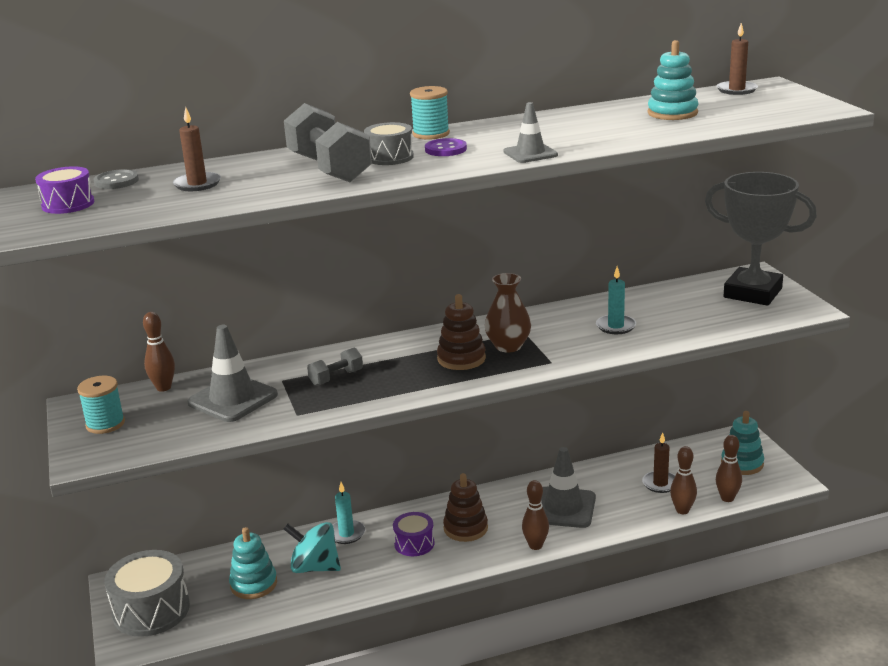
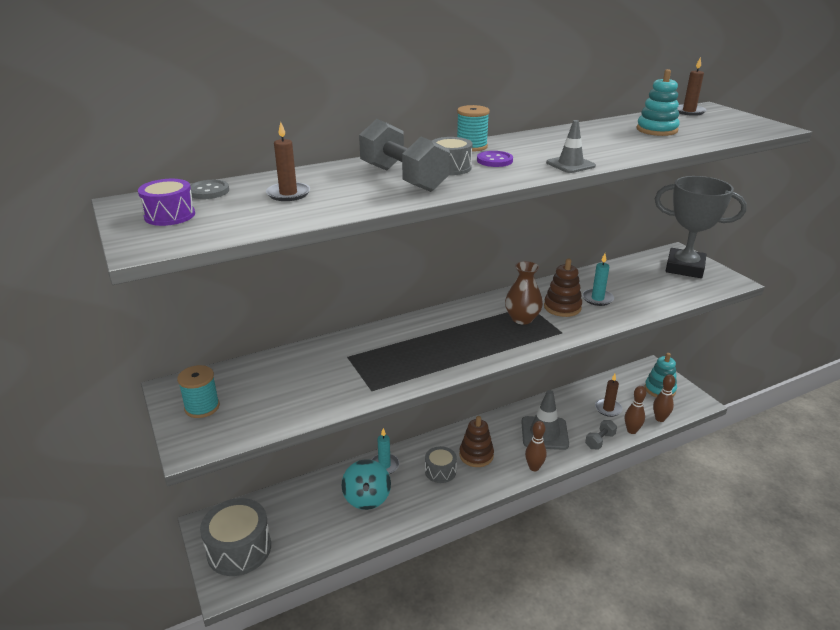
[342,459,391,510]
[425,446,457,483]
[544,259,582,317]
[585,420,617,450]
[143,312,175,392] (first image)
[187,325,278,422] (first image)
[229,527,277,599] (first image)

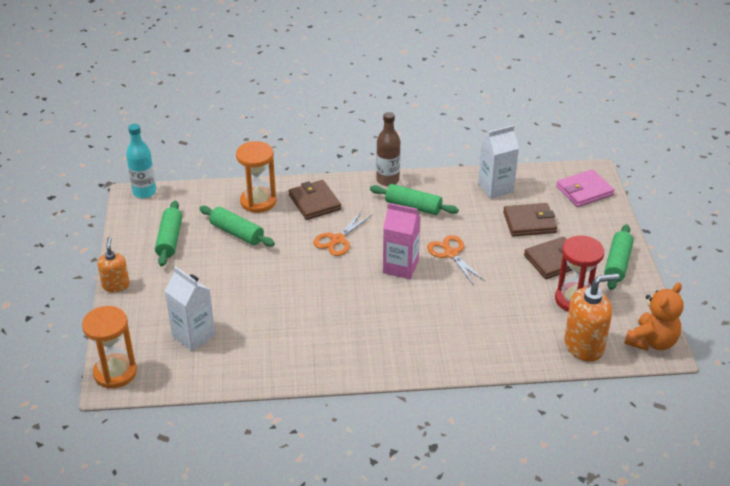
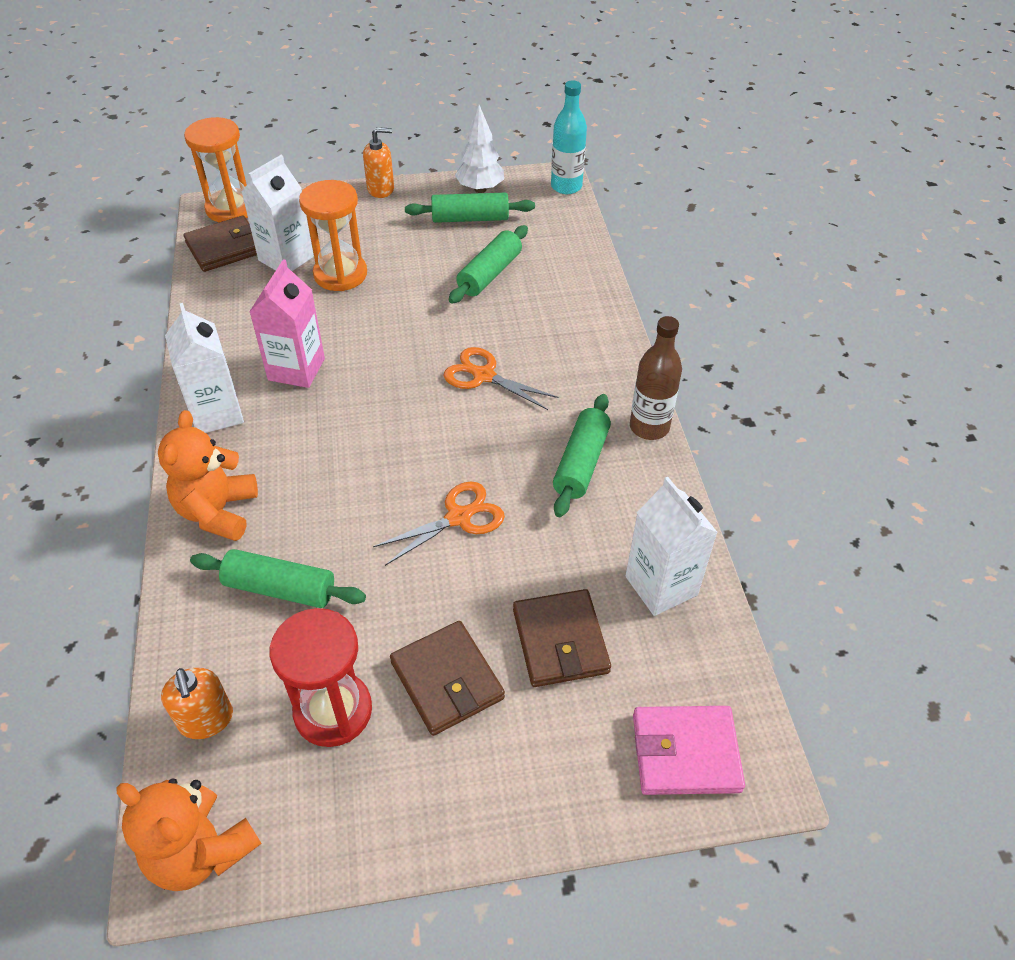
[158,410,258,541]
[161,668,233,739]
[165,303,244,433]
[183,215,257,272]
[190,549,366,608]
[249,259,325,388]
[299,180,367,291]
[455,105,504,193]
[633,706,745,795]

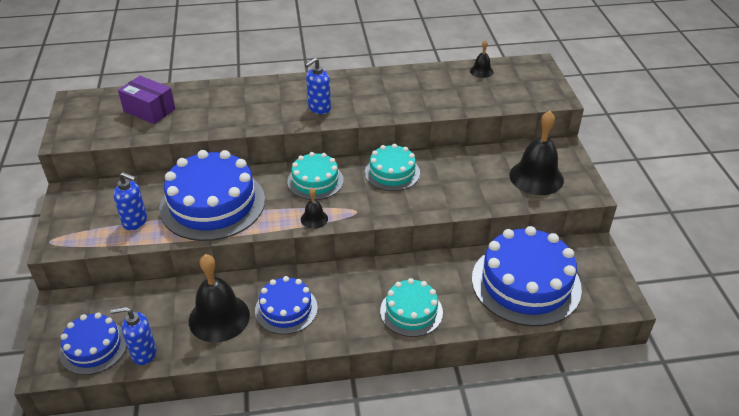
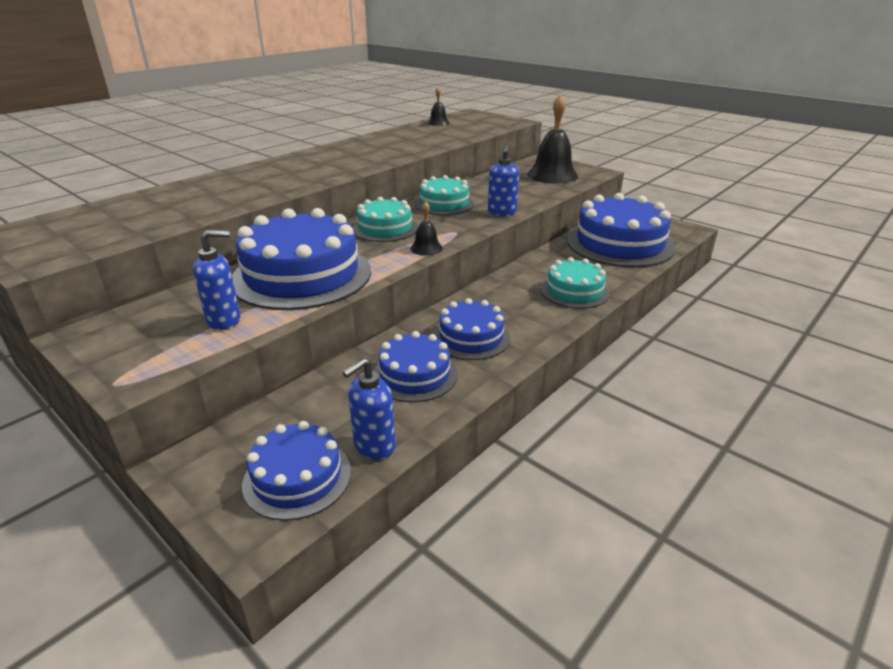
[373,331,458,402]
[488,145,519,216]
[118,76,175,124] (first image)

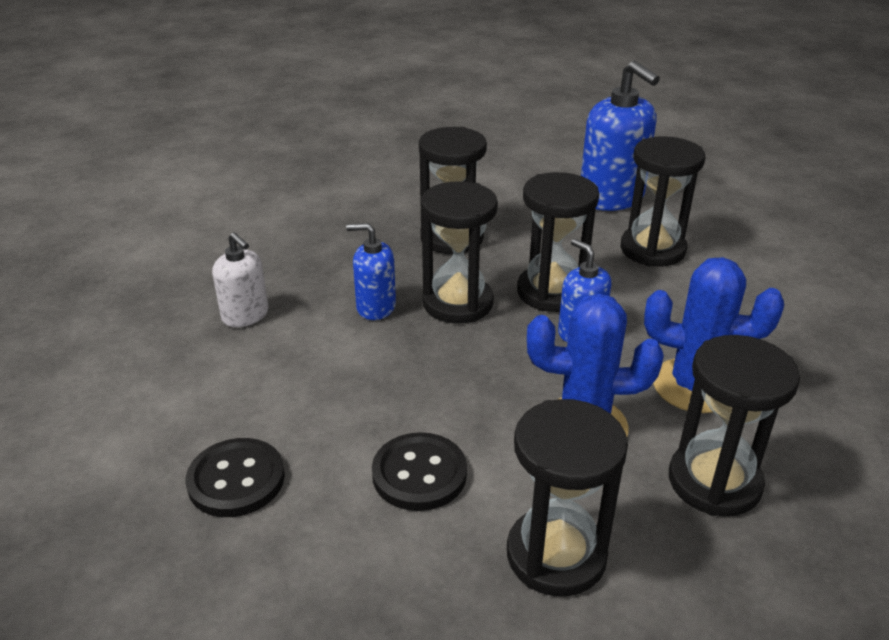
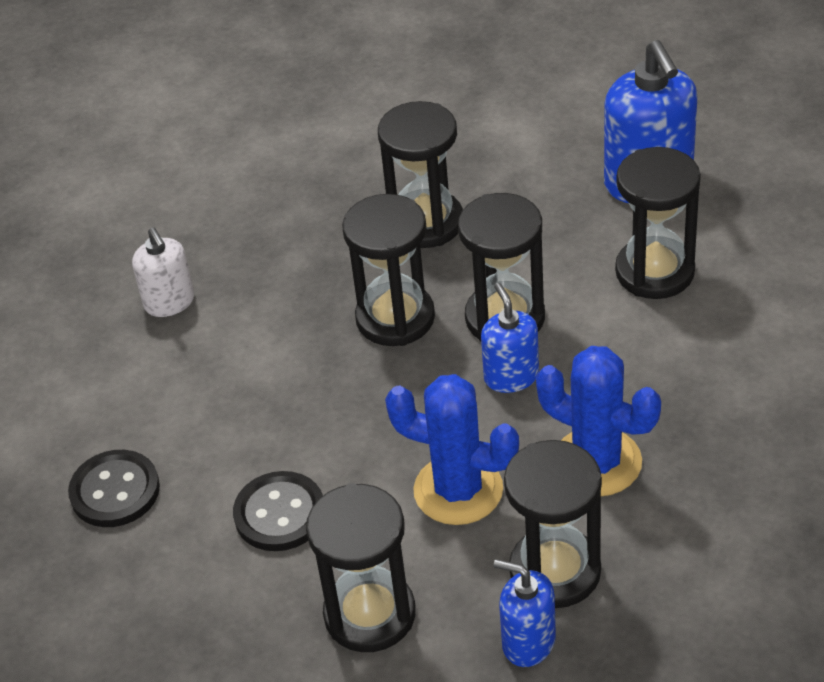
[494,559,556,667]

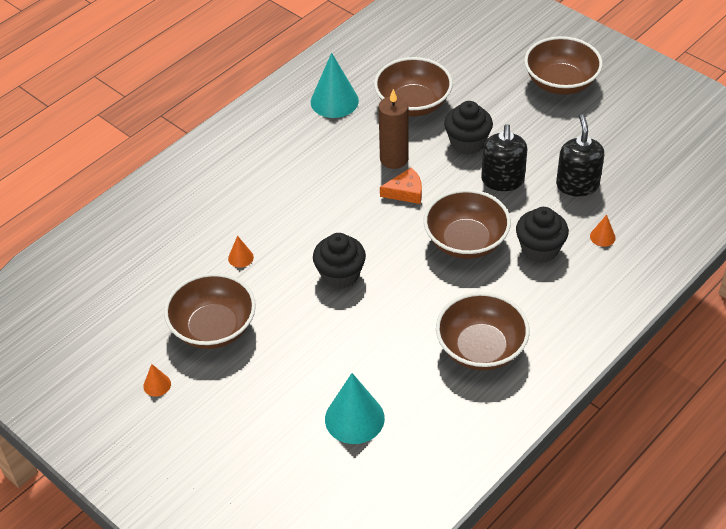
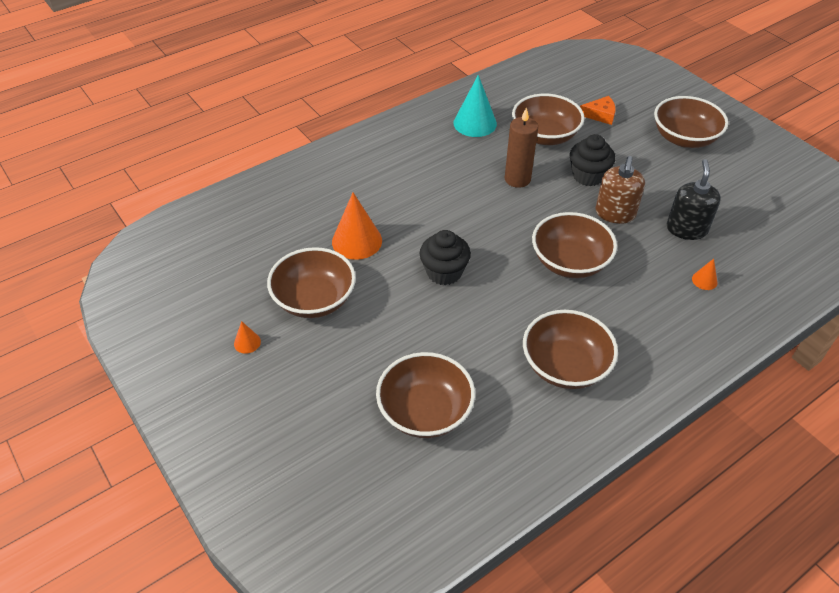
[332,193,382,260]
[376,352,475,438]
[580,96,616,125]
[596,156,645,224]
[516,207,569,263] (first image)

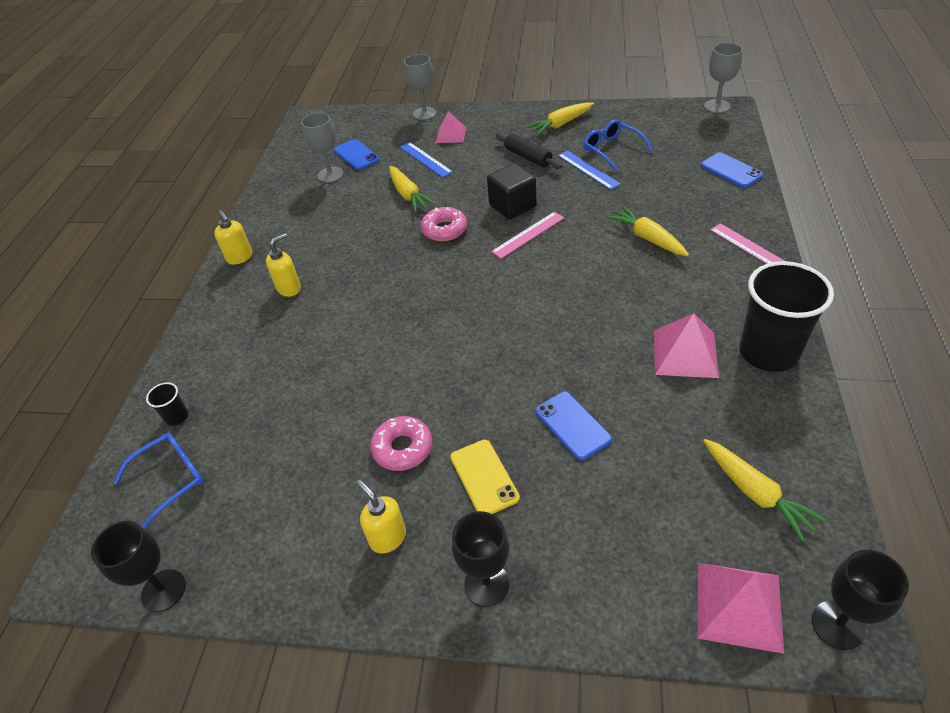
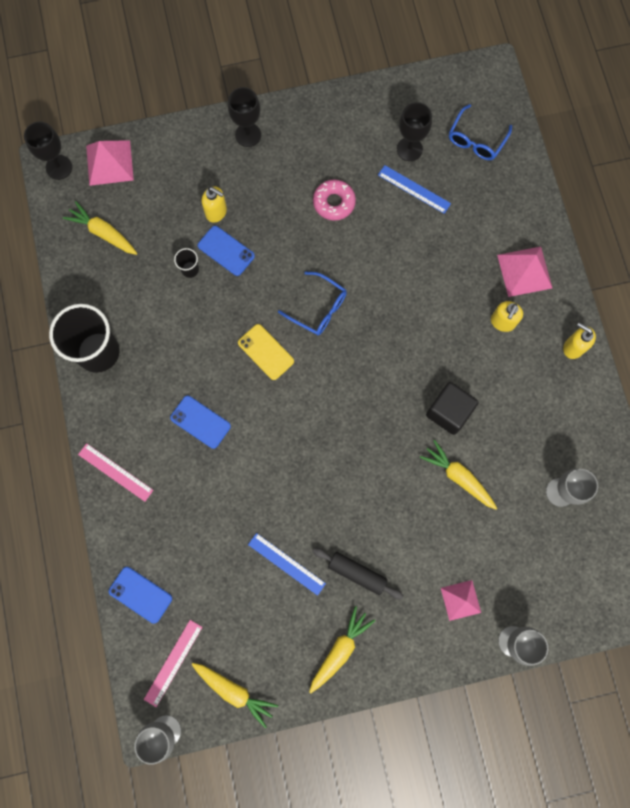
[144,620,202,707]
[170,396,231,449]
[174,248,199,278]
[192,663,278,728]
[201,186,227,223]
[238,324,294,380]
[278,272,347,335]
[378,165,451,214]
[397,102,432,161]
[426,382,479,435]
[497,247,552,297]
[421,207,467,242] (first image)

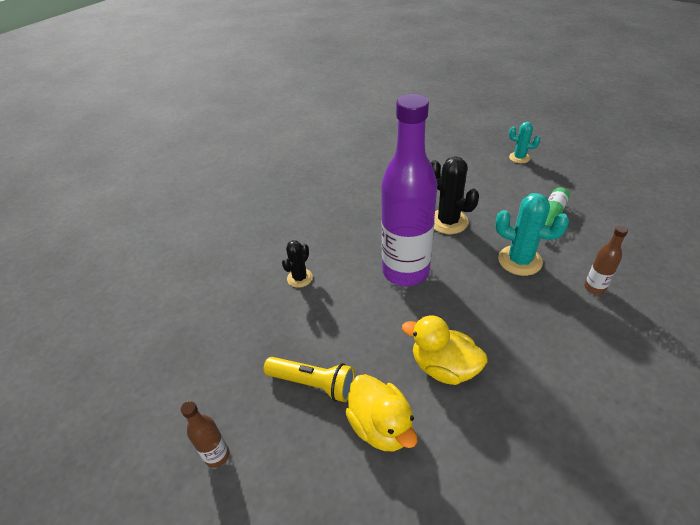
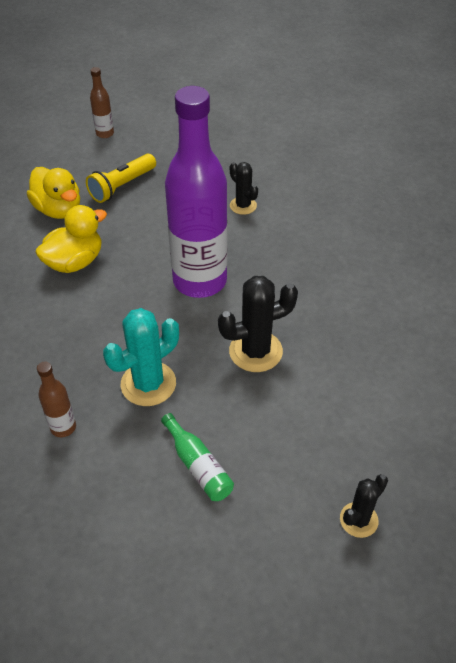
[27,167,80,219]
[340,474,388,538]

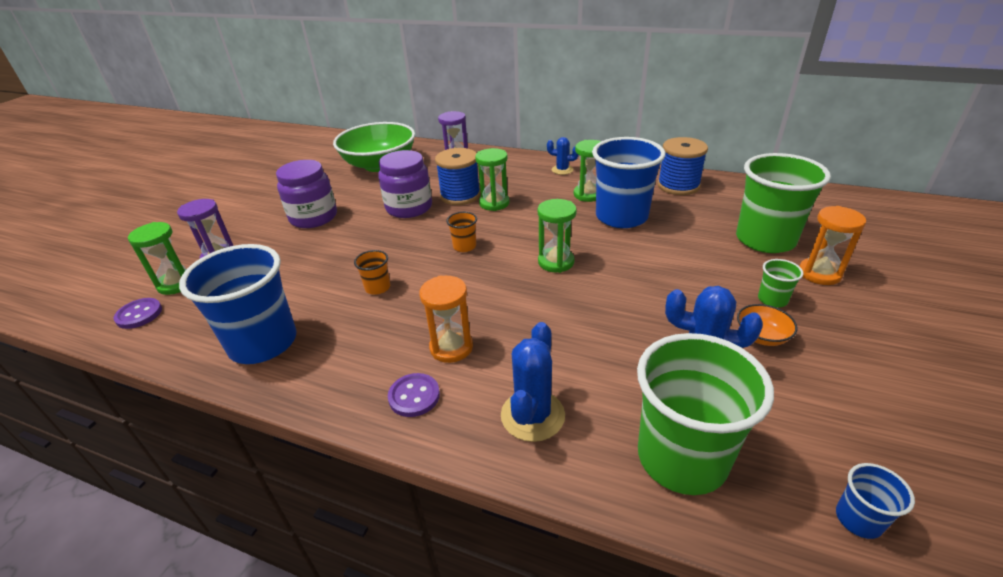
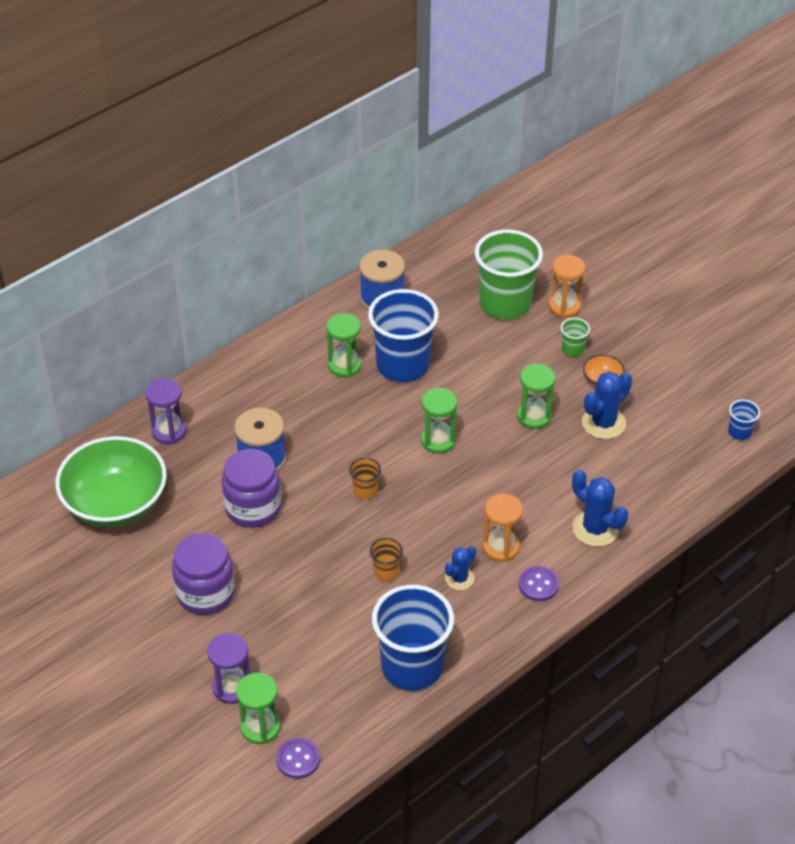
[445,546,476,590]
[517,363,555,429]
[637,333,774,495] (first image)

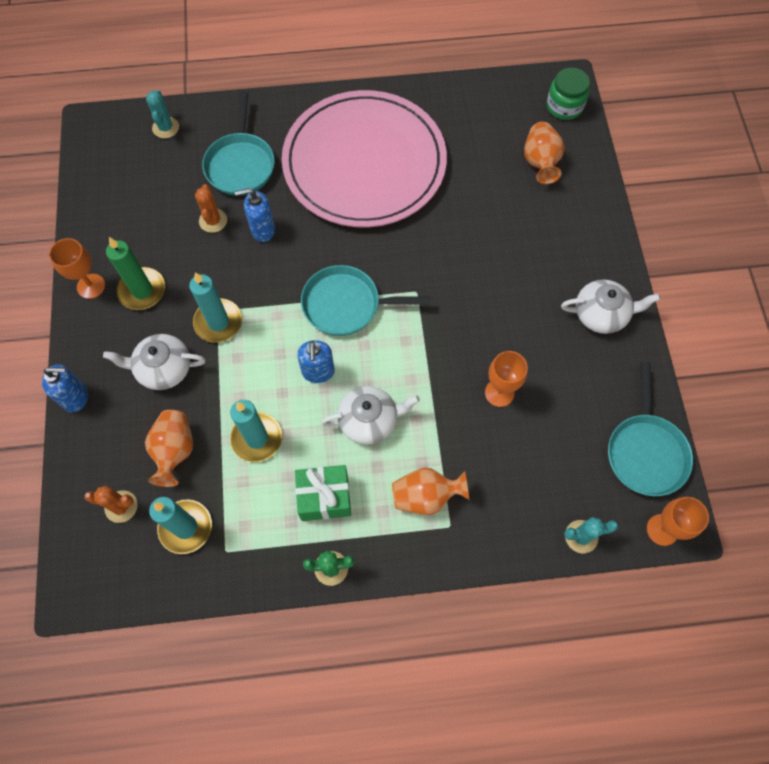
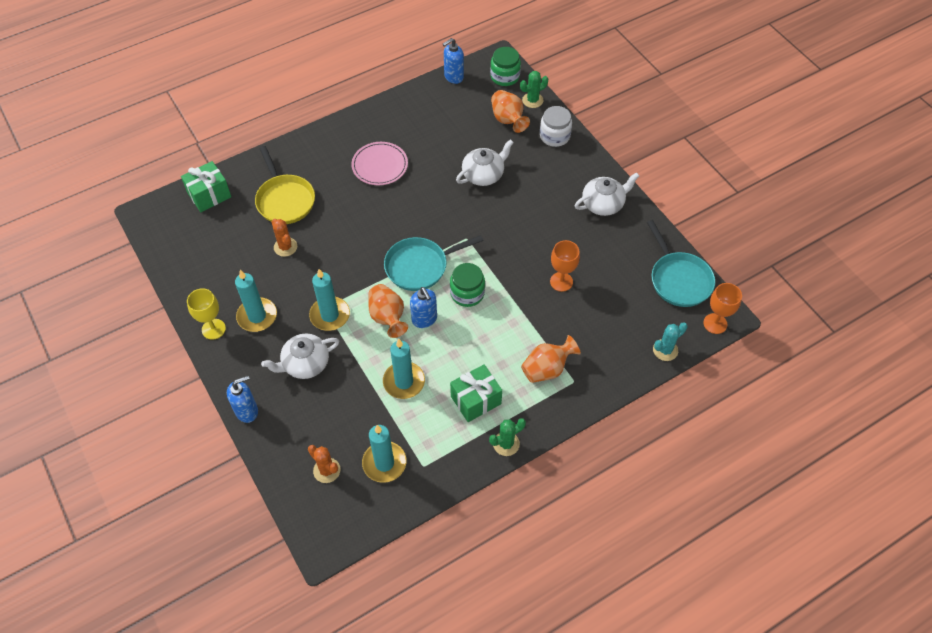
[181,161,231,212]
[187,288,226,340]
[235,270,277,332]
[255,146,315,224]
[308,445,341,483]
[351,142,408,185]
[368,284,408,338]
[442,38,464,84]
[450,263,485,307]
[456,139,514,186]
[520,71,548,108]
[540,106,572,147]

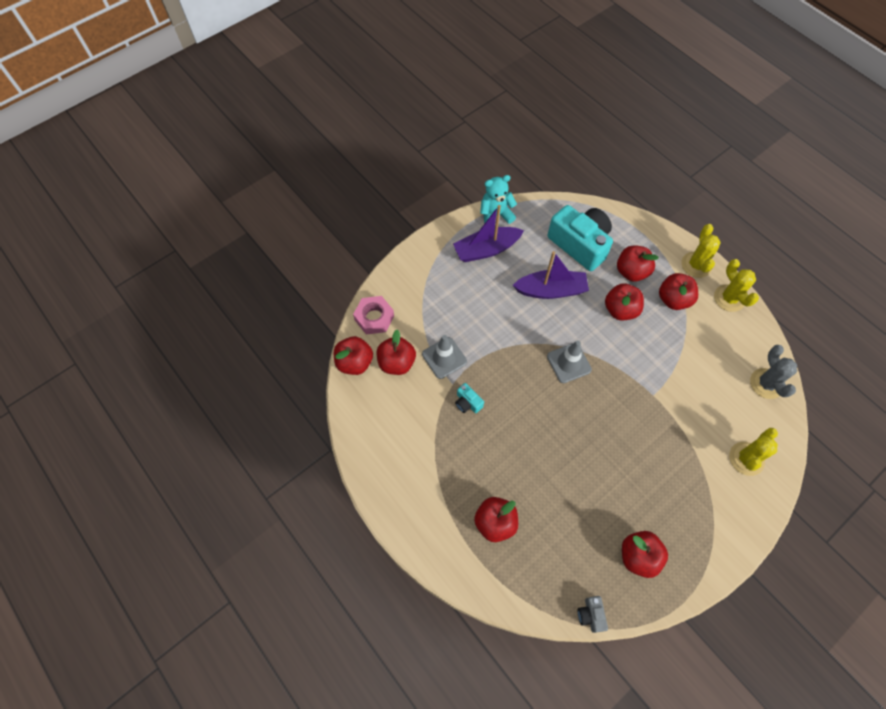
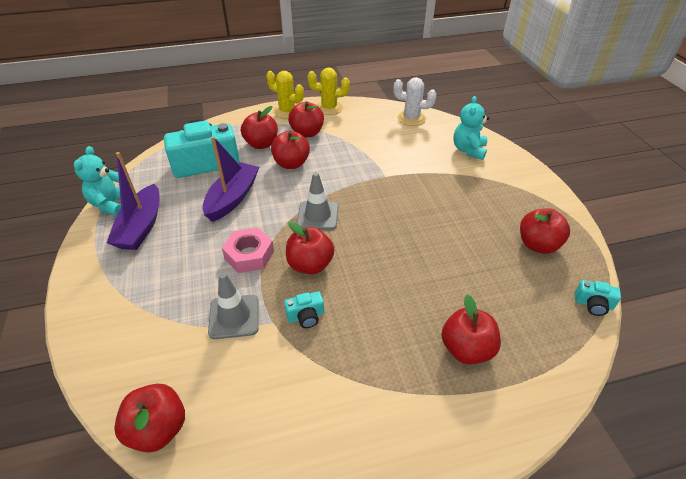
[222,228,274,273]
[286,221,334,274]
[394,77,437,126]
[454,96,489,160]
[575,280,621,316]

